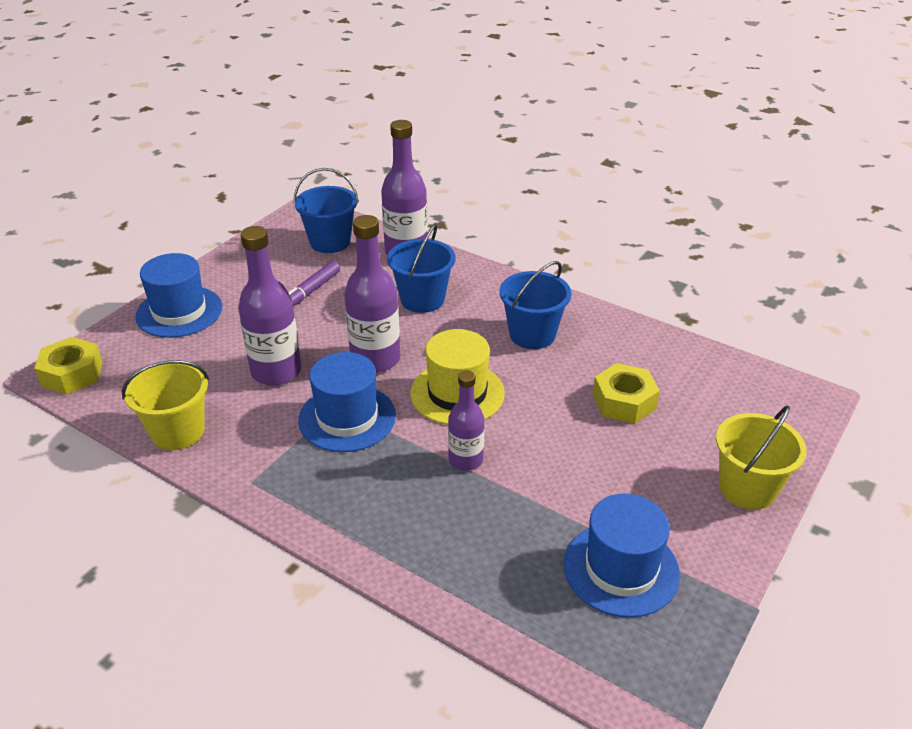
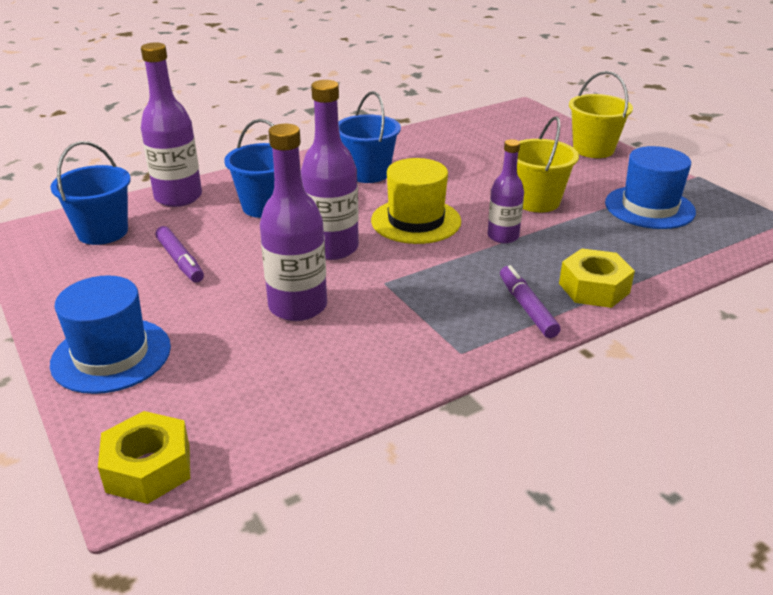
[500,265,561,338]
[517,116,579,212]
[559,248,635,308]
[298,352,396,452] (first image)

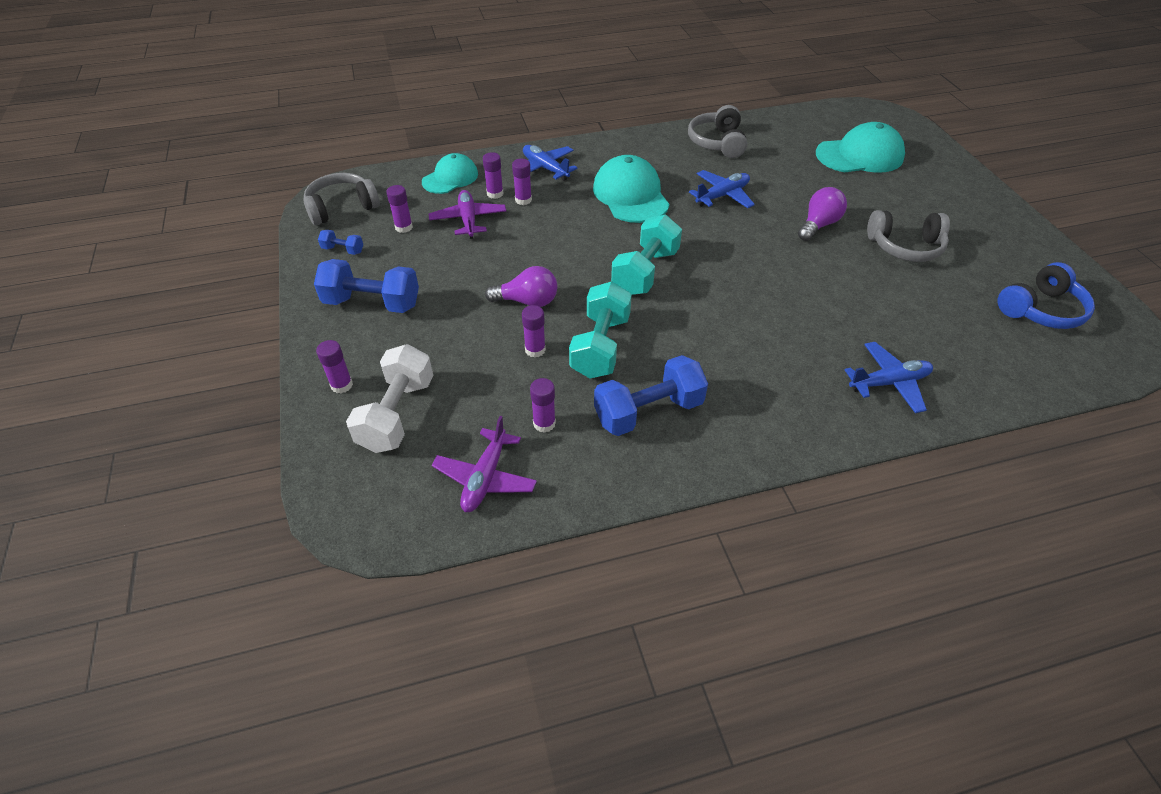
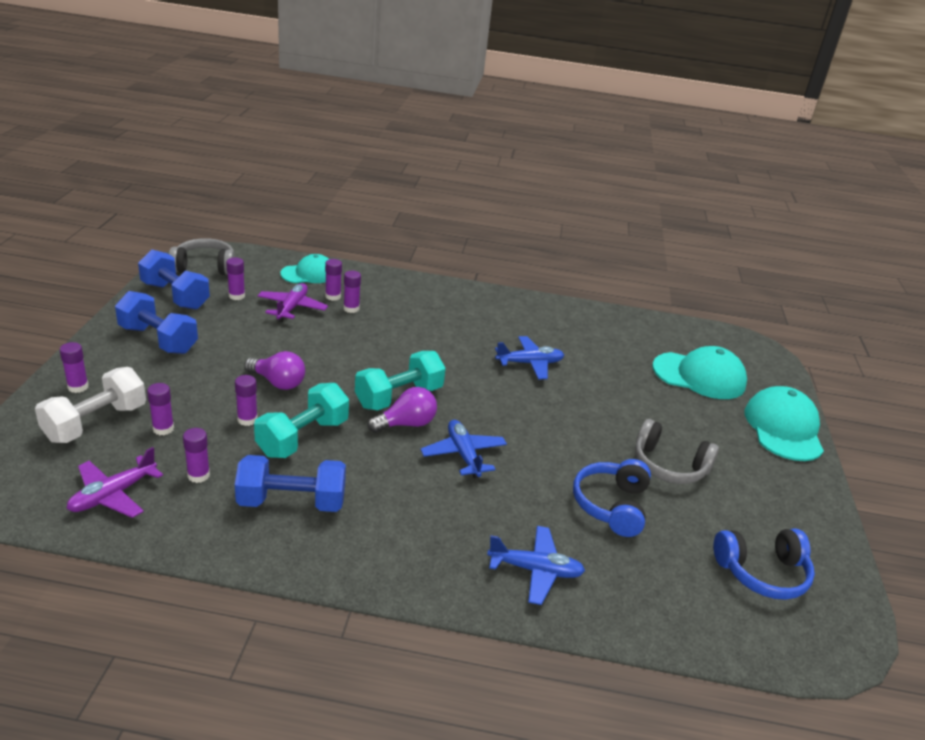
[138,250,210,310]
[147,383,174,435]
[368,387,437,433]
[421,420,507,479]
[573,459,651,537]
[744,386,824,461]
[688,105,747,158] (first image)

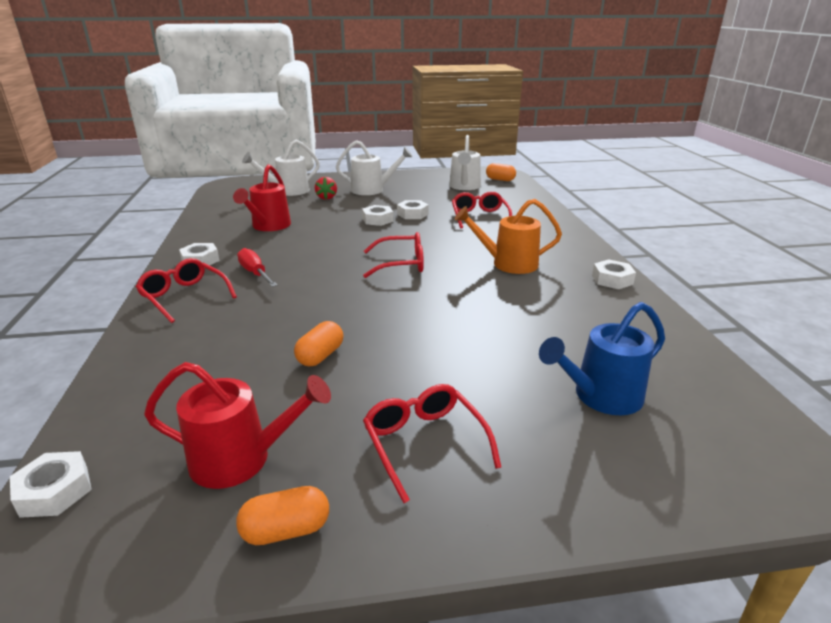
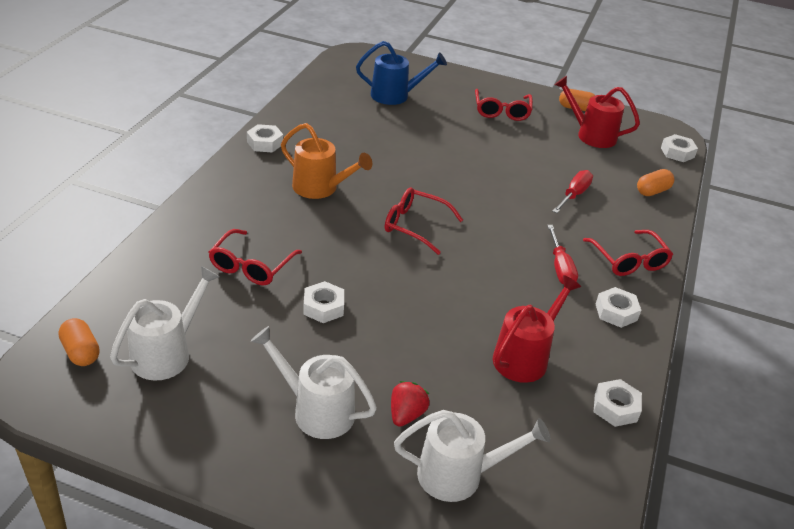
[552,170,593,213]
[594,379,642,427]
[637,169,674,196]

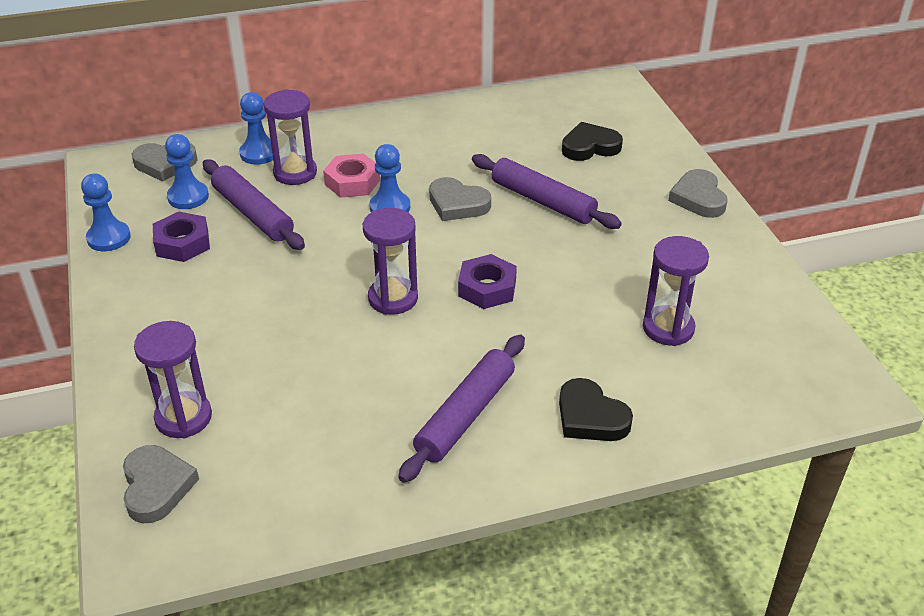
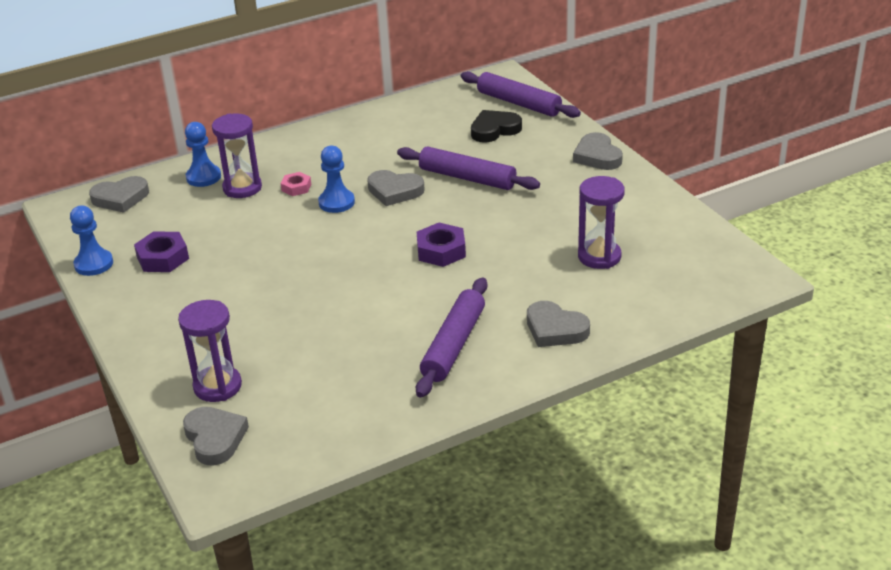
[281,172,311,196]
[461,71,581,118]
[527,301,590,347]
[165,134,209,209] (first image)
[363,208,418,315] (first image)

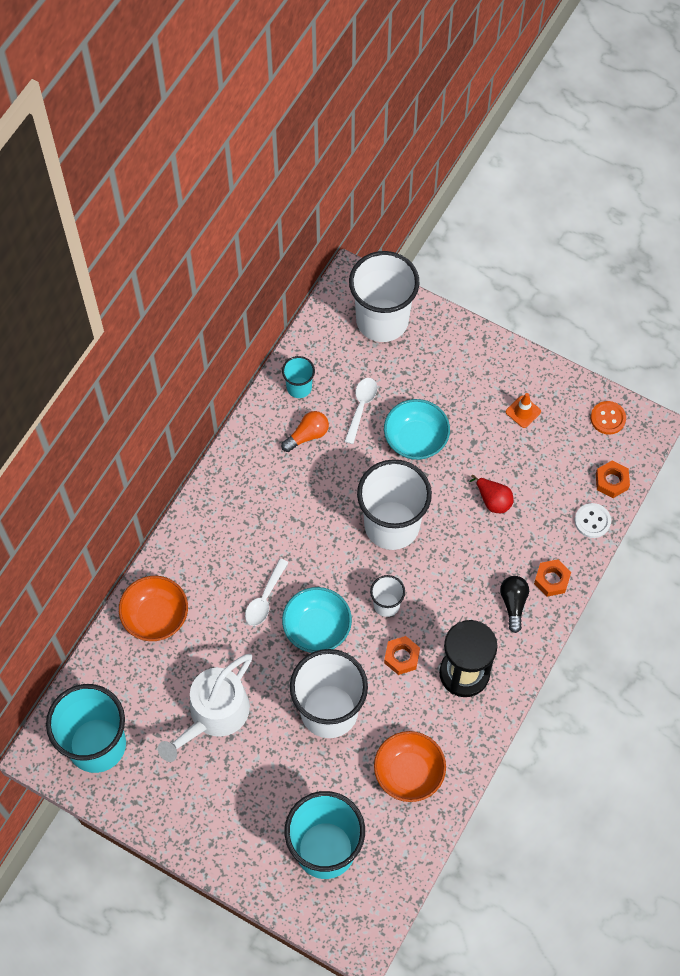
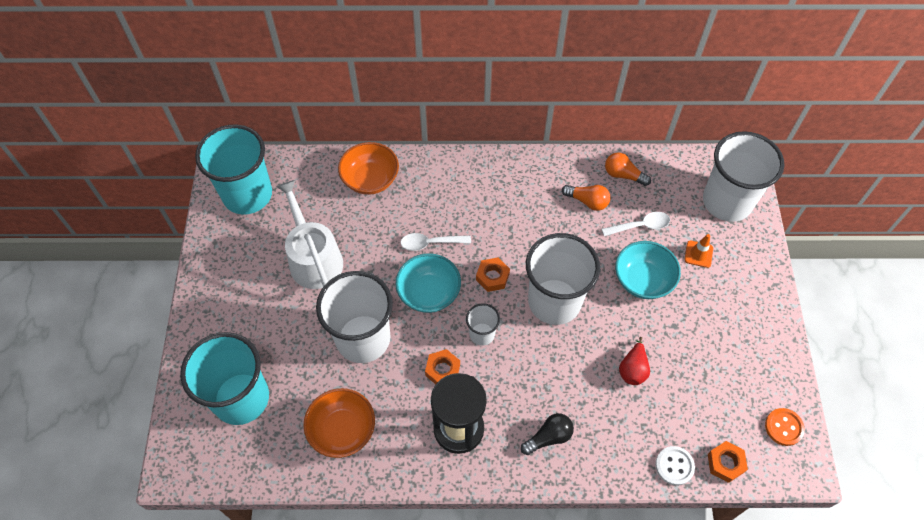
[276,180,343,289]
[476,257,510,292]
[605,152,651,186]
[684,234,713,268]

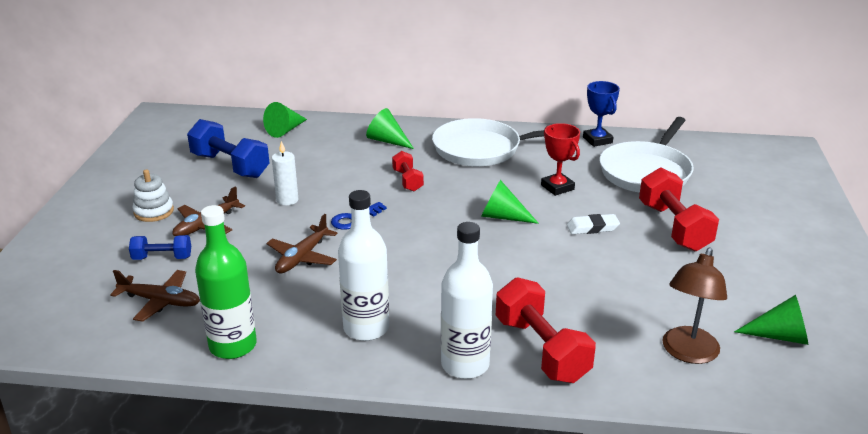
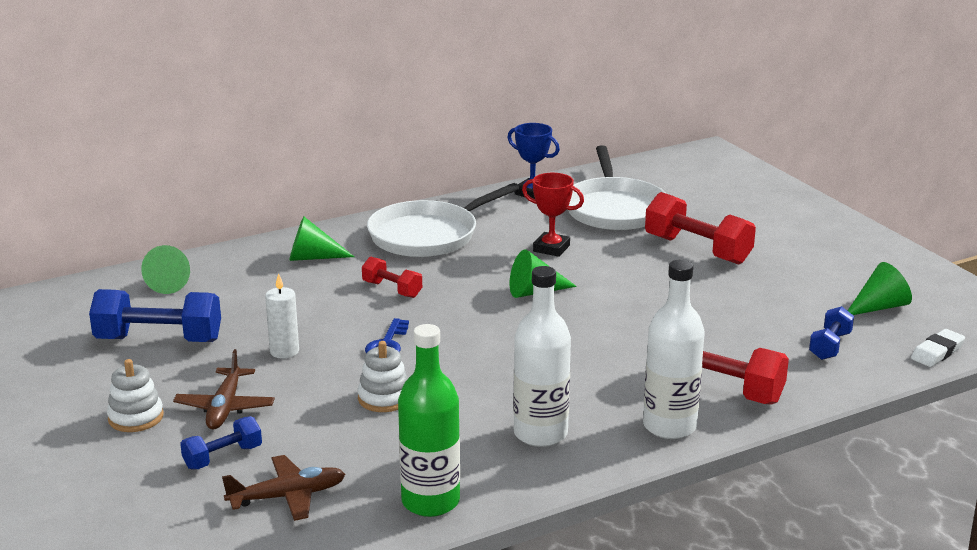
[357,341,408,412]
[809,306,854,360]
[911,329,965,367]

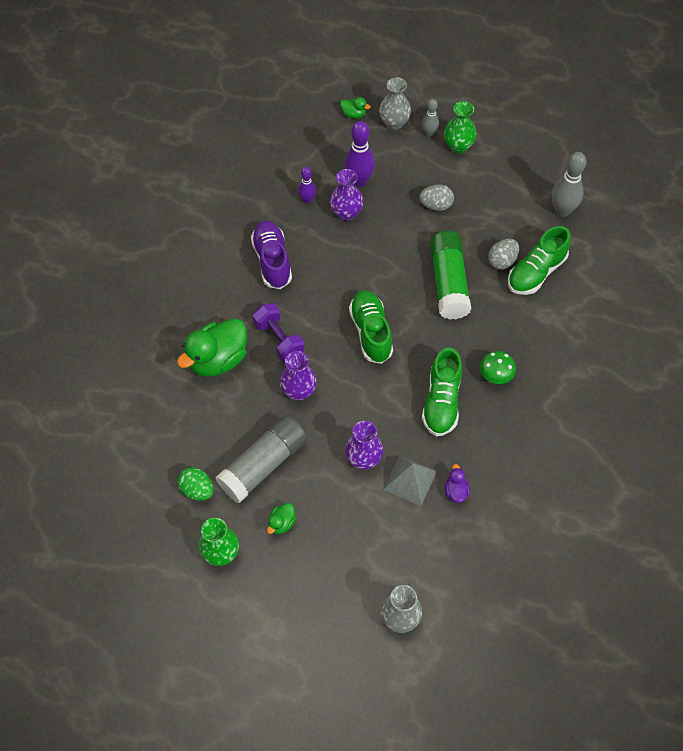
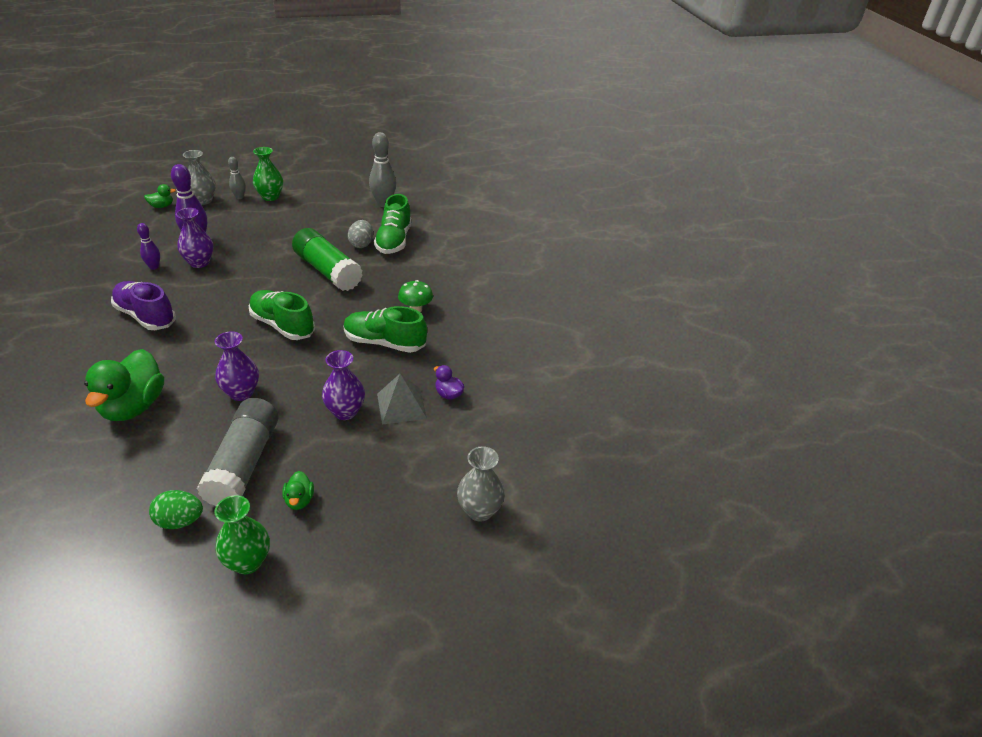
[343,306,427,353]
[253,303,304,362] (first image)
[419,184,454,211] (first image)

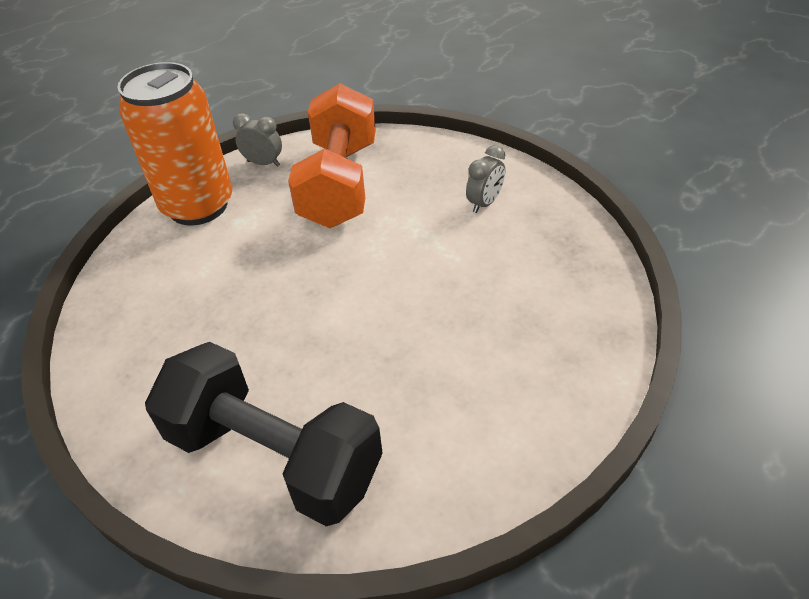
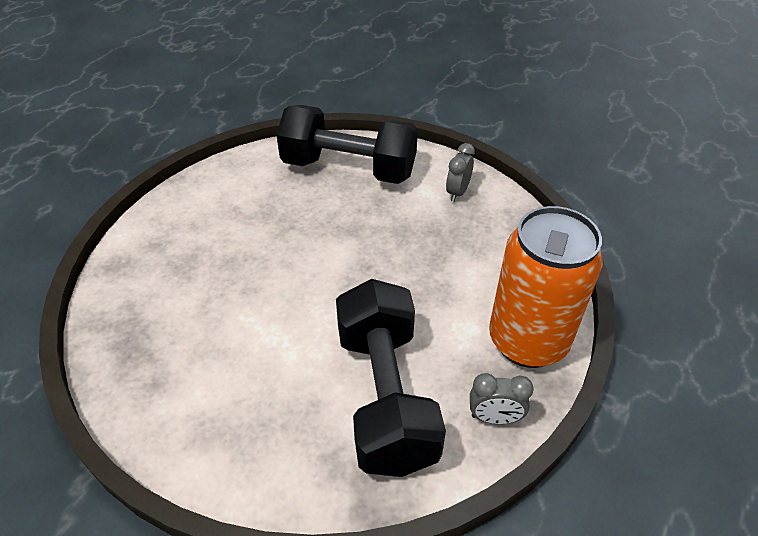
[336,279,446,477]
[446,143,475,202]

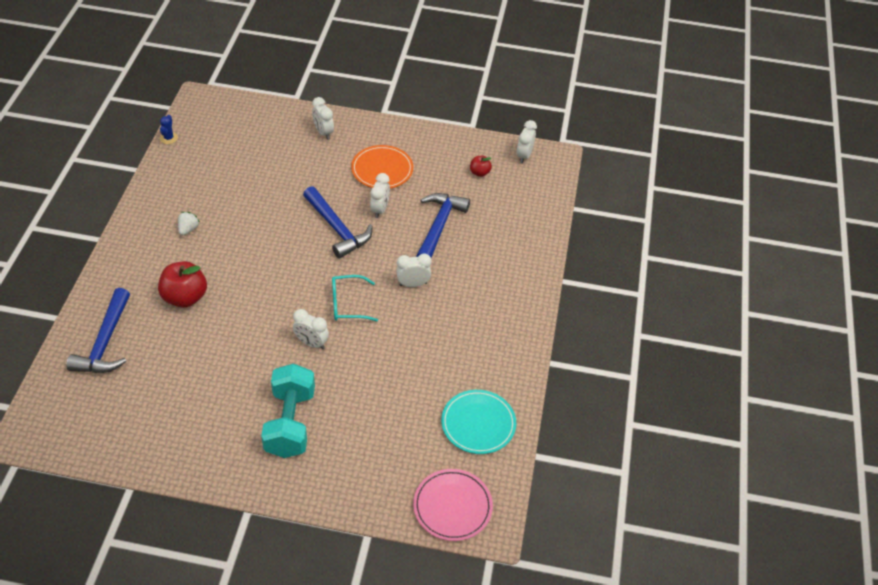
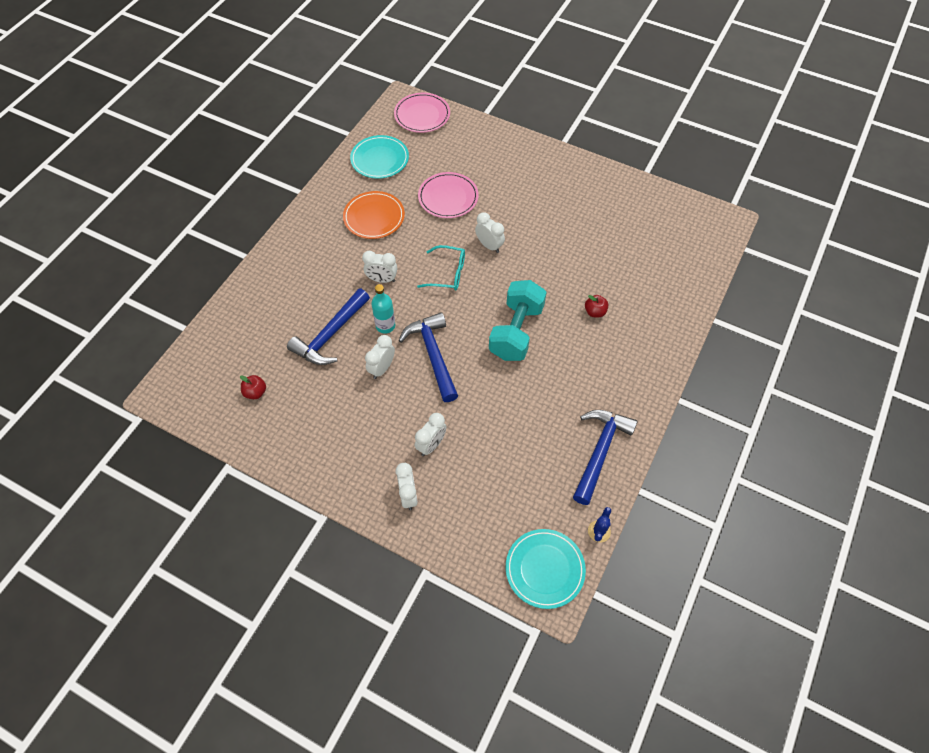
[343,191,405,239]
[371,284,395,334]
[415,413,447,456]
[418,172,479,218]
[489,280,547,361]
[506,529,586,609]
[573,410,638,505]
[585,295,608,317]
[178,212,200,235] (first image)

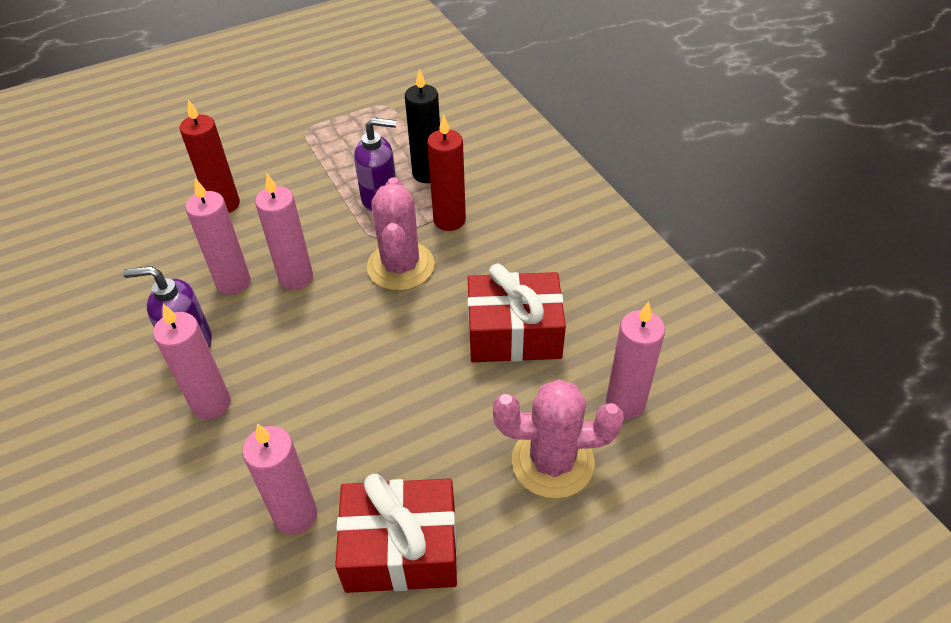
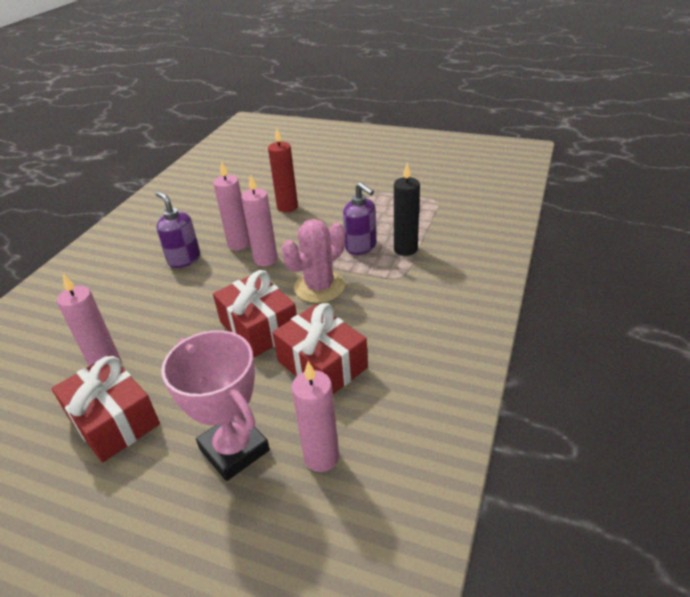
[161,330,270,481]
[213,270,297,357]
[153,304,231,419] (first image)
[427,114,466,231] (first image)

